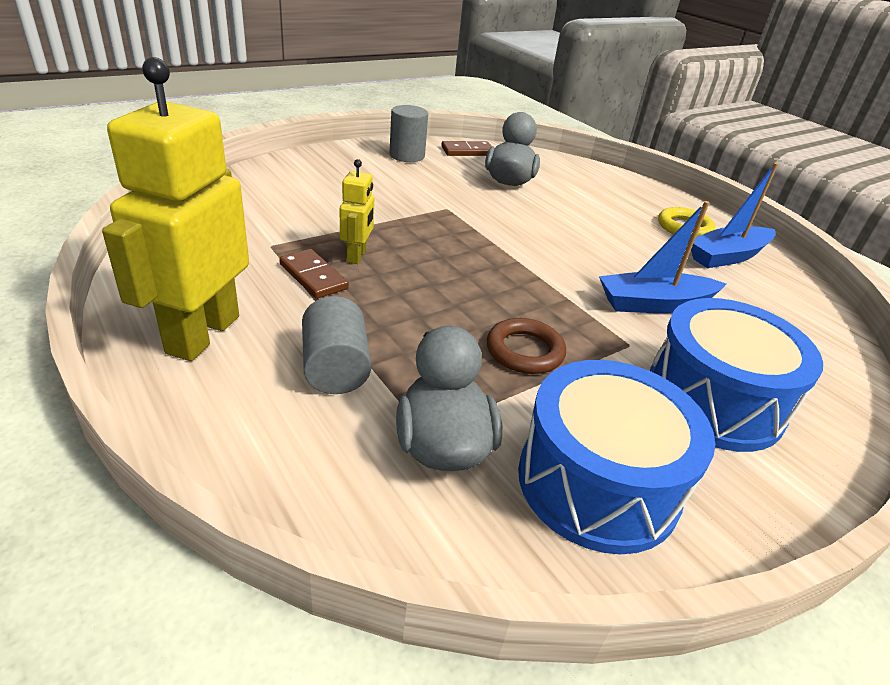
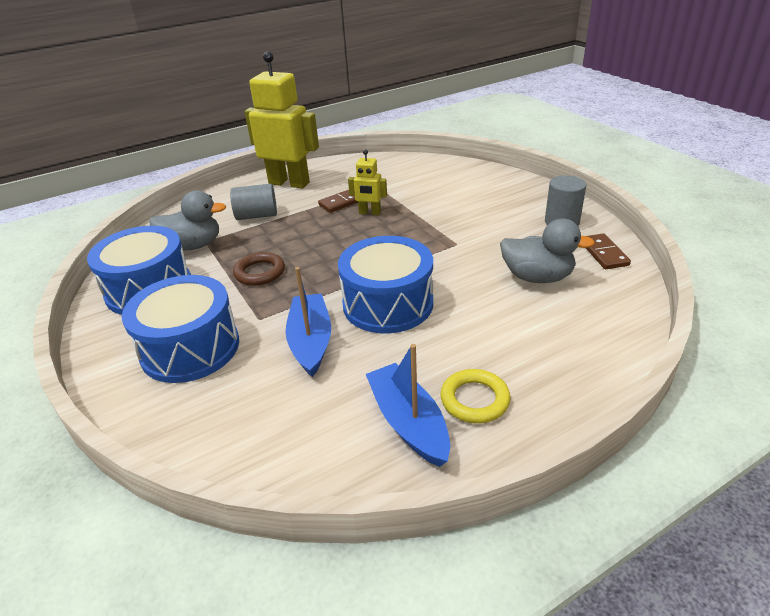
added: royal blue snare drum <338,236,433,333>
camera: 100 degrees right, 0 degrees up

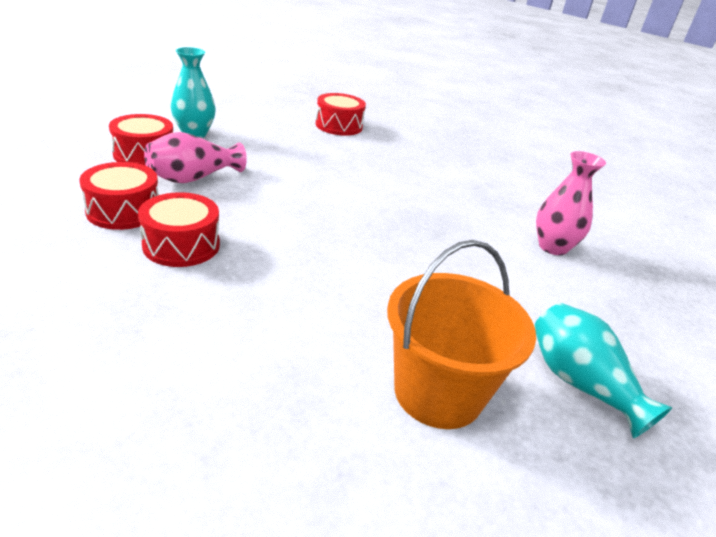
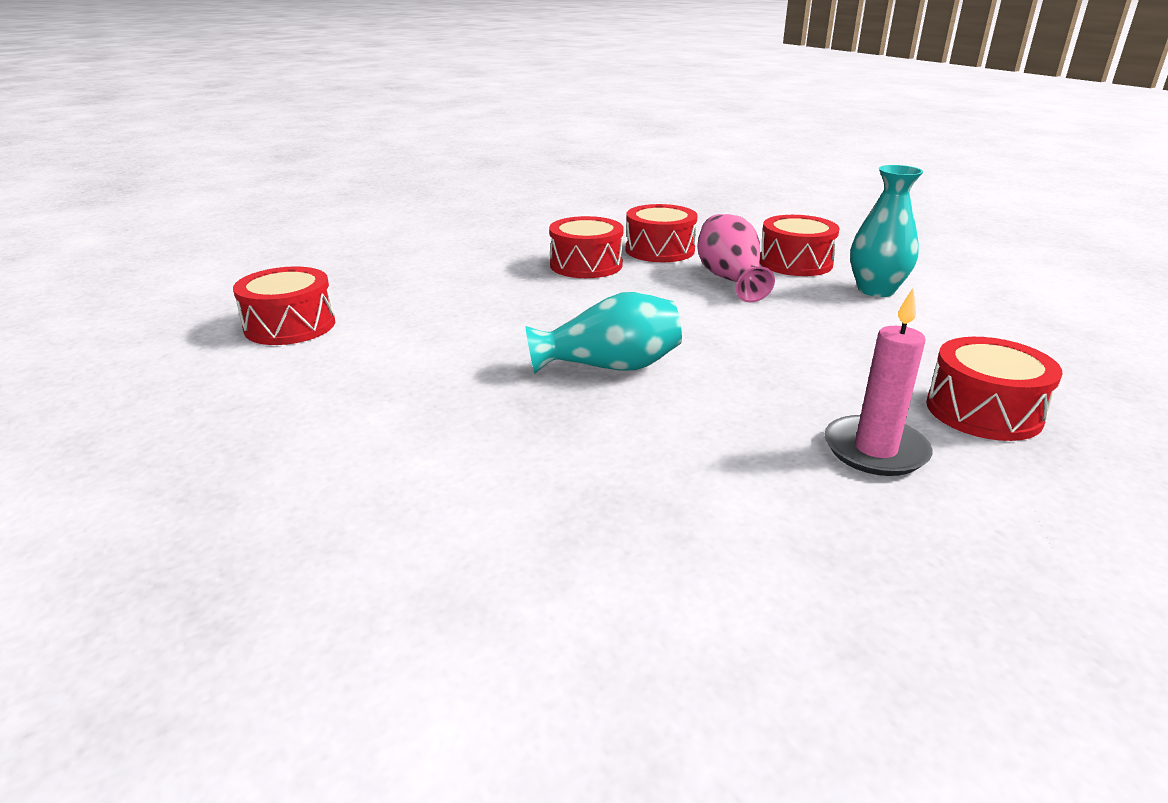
removed: rose-pink tall vase <536,151,606,255>
added: rose-pink wax candle <824,288,932,476>
moved: teal tall vase <534,303,672,438> to <525,292,682,374>
replaced: bright orange sand bucket <387,240,536,429> to red snare drum <233,266,335,345>
camera: 120 degrees right, 5 degrees down

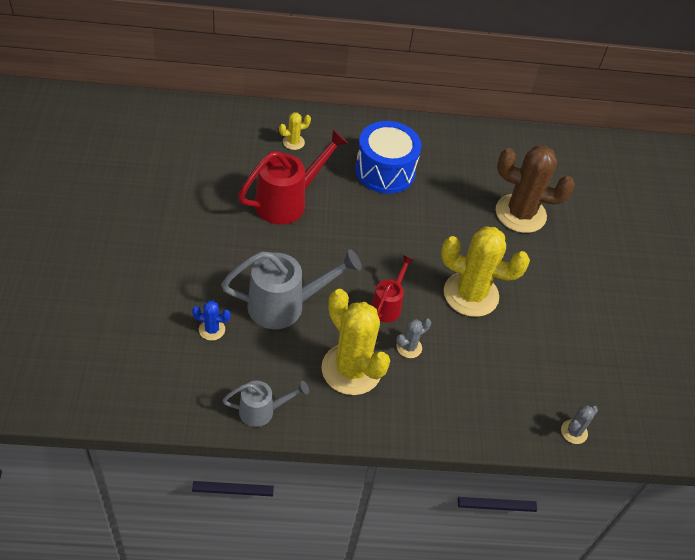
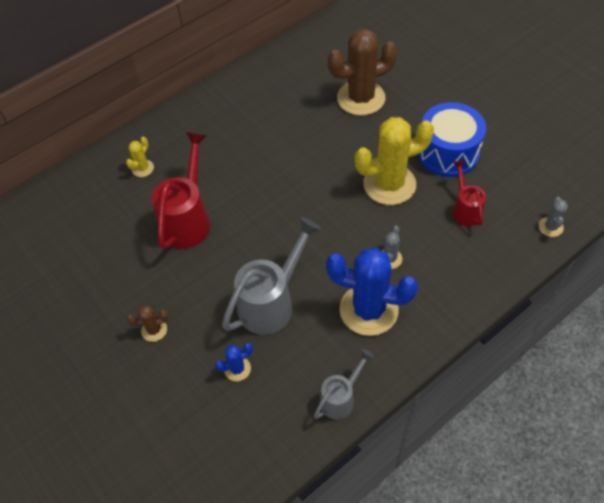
added: russet saguaro cactus <127,305,169,342>
moved: royal blue snare drum <355,121,421,194> to <418,102,486,177>; red watering can <371,255,414,322> to <453,160,486,226>
recoloured: golden saguaro cactus <321,289,390,395> to royal blue saguaro cactus <326,248,418,336>
camera: 30 degrees left, 5 degrees up

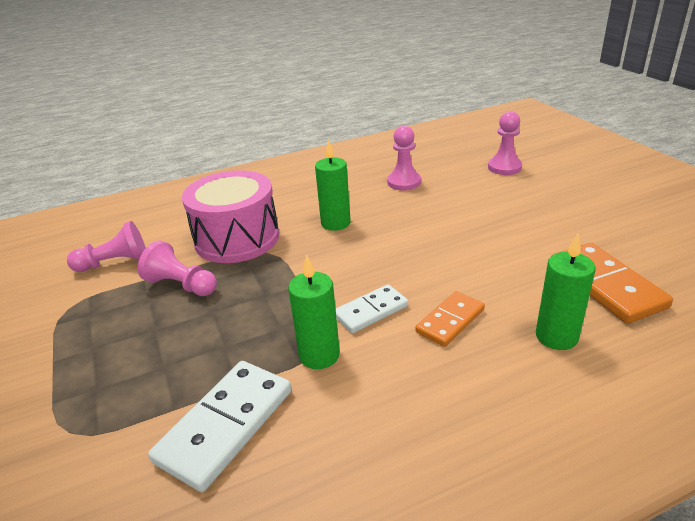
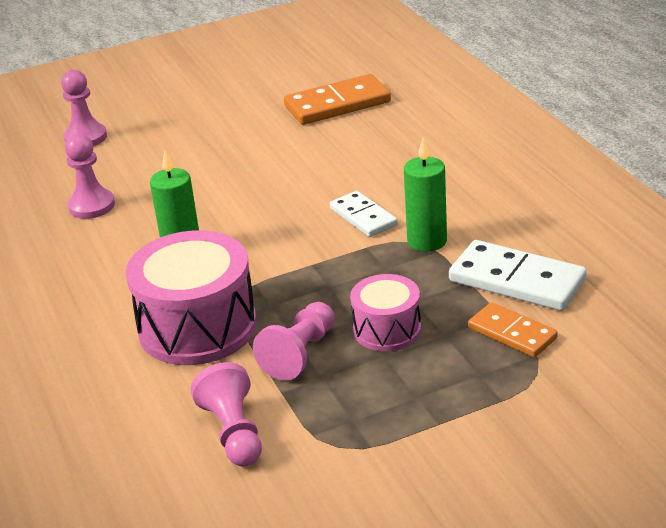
removed: leaf-green wax candle <536,234,596,350>
added: rose-pink snare drum <350,274,421,351>
moved: bright orange domino piece <415,291,485,347> to <468,302,558,357>
camera: 90 degrees left, 0 degrees up

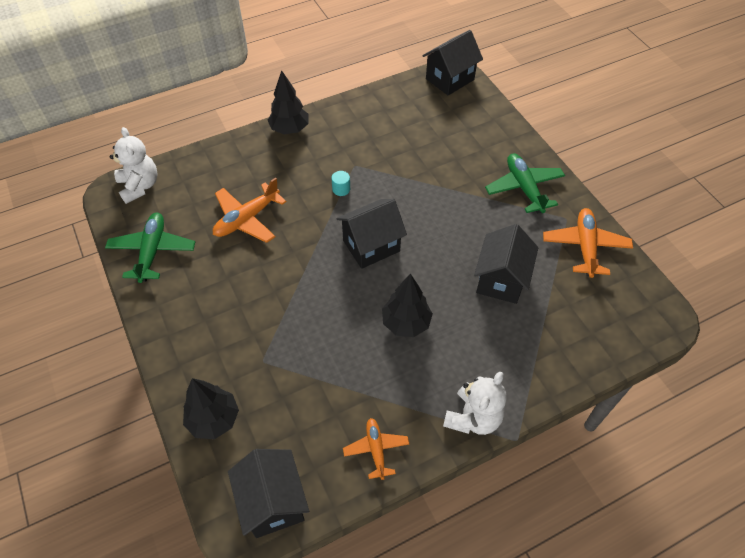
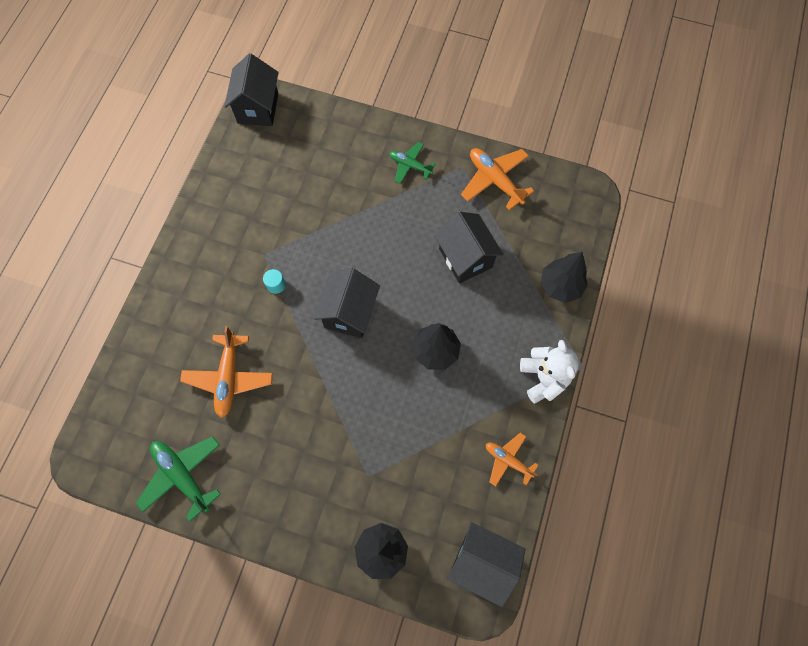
removed: white teddy bear <110,127,158,204>
moved: jet-black toy tree <268,71,308,134> to <541,252,588,303>
resized: leaf-green plane <485,153,565,213> = <390,142,436,184> x0.63
camera: 45 degrees left, 15 degrees up

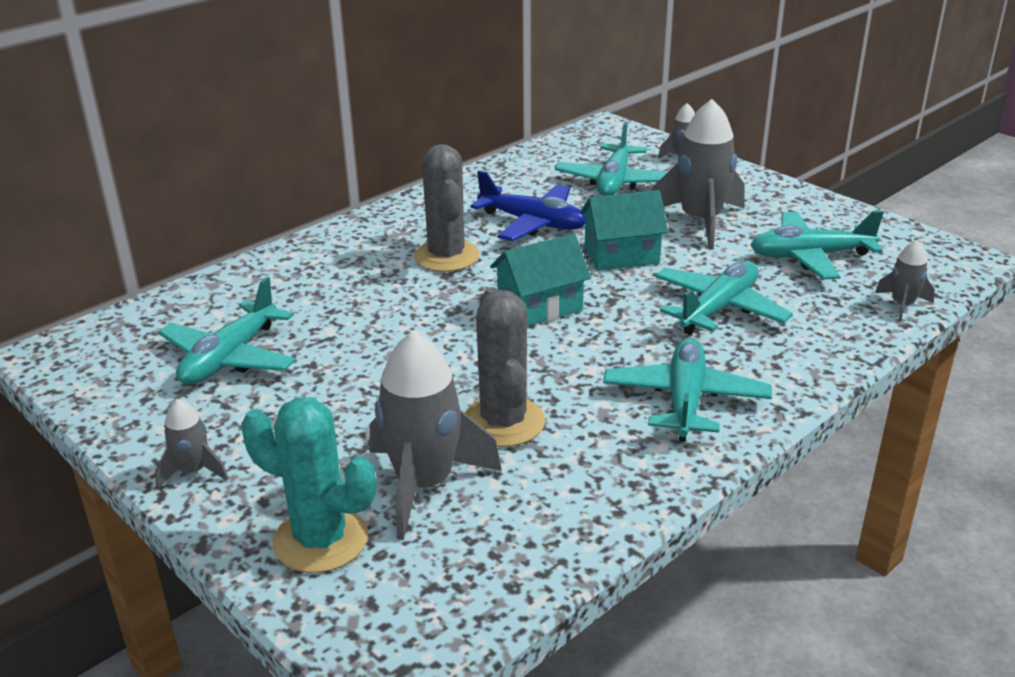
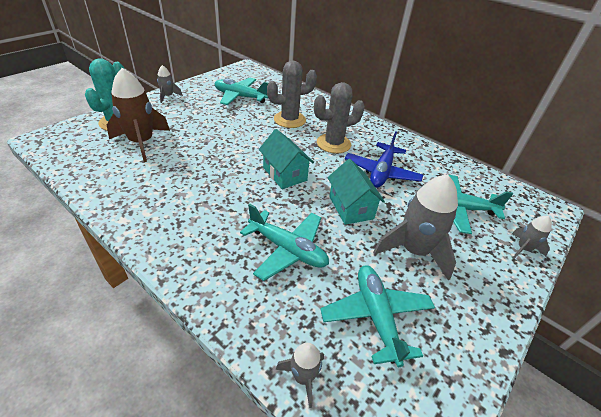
removed: teal plane <603,337,772,441>
moved: ash-grey saguaro cactus <465,287,545,447> to <267,61,317,128>
recoloured: ash-grey spaceship <370,331,502,540> to russet spaceship <107,68,170,162>
camera: 80 degrees right, 10 degrees up

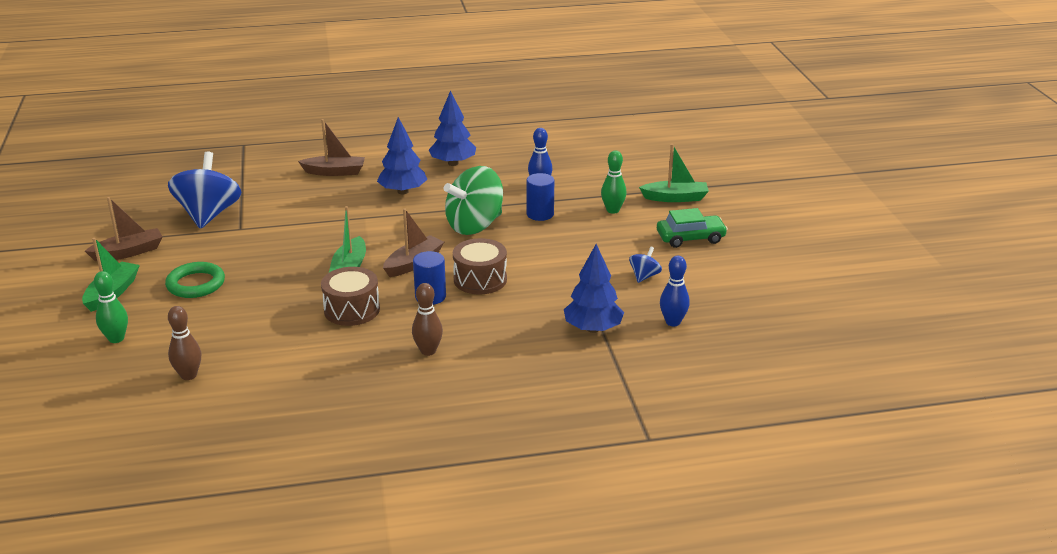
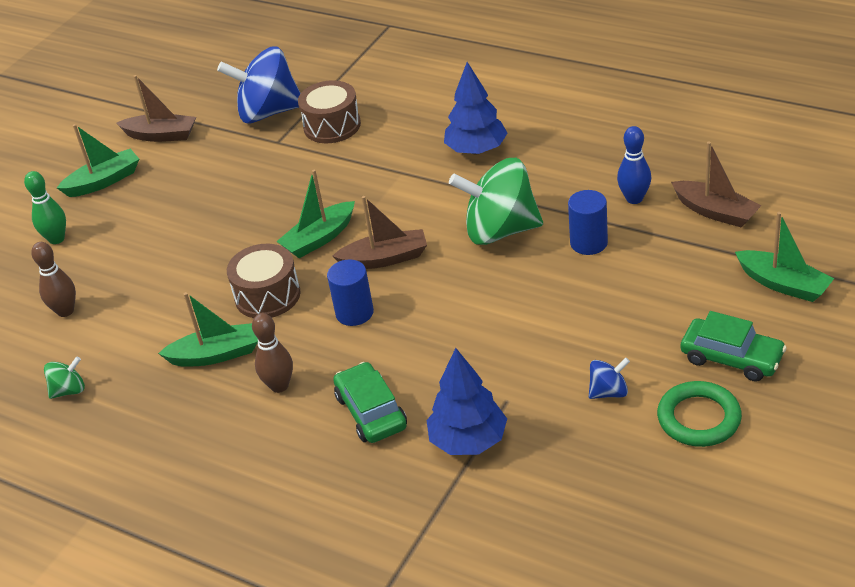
removed: royal blue toy tree <429,91,476,166>; leaf-green bowling pin <601,150,627,214>; royal blue bowling pin <660,256,690,326>
added: leaf-green toy top <44,356,85,399>; leaf-green toy boat <158,292,258,367>; leaf-green toy car <333,362,407,443>
moved: russet snare drum <453,238,507,294> to <298,80,361,143>; leaf-green ring <165,262,225,298> to <657,381,742,447>; russet toy boat <298,119,365,176> to <671,142,762,228>
turned: royal blue toy top <168,151,241,229> = <217,46,301,124> 135 degrees counterclockwise
camera: 45 degrees right, 10 degrees up

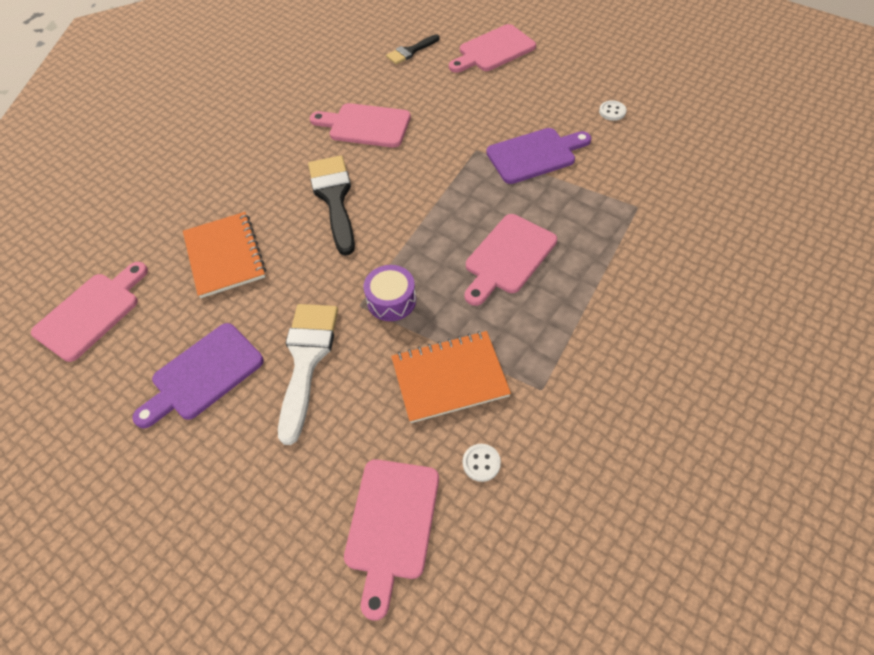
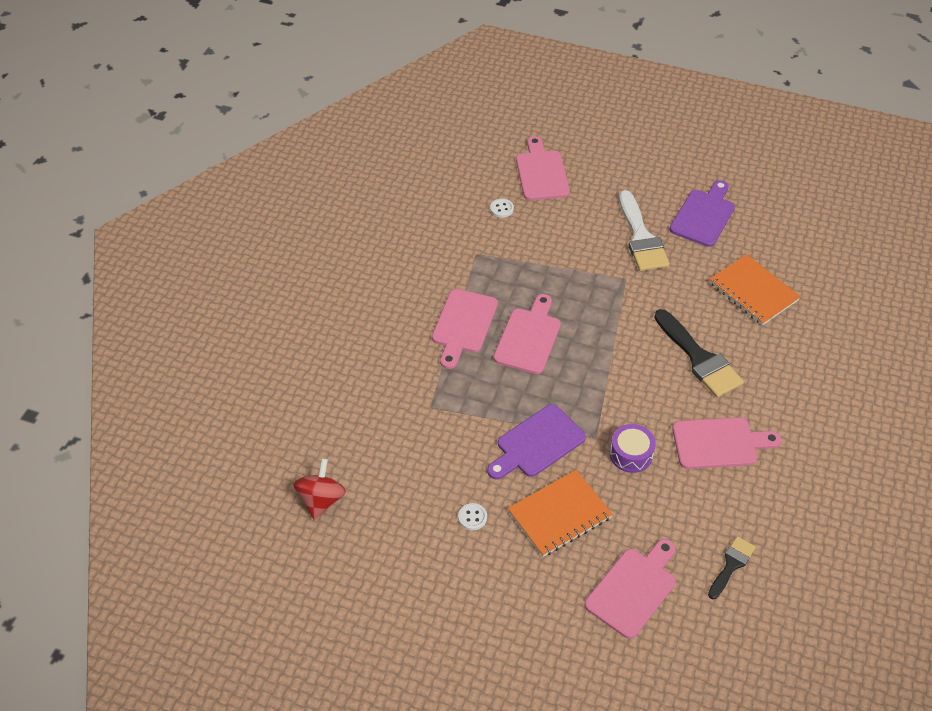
added: red toy top <293,458,346,520>
moved: rose-pink bread board <31,262,148,362> to <432,289,498,369>; bright orange exercise book <391,331,511,423> to <508,470,613,557>; royal purple snare drum <364,265,416,321> to <610,424,656,473>
camera: 160 degrees right, 5 degrees down

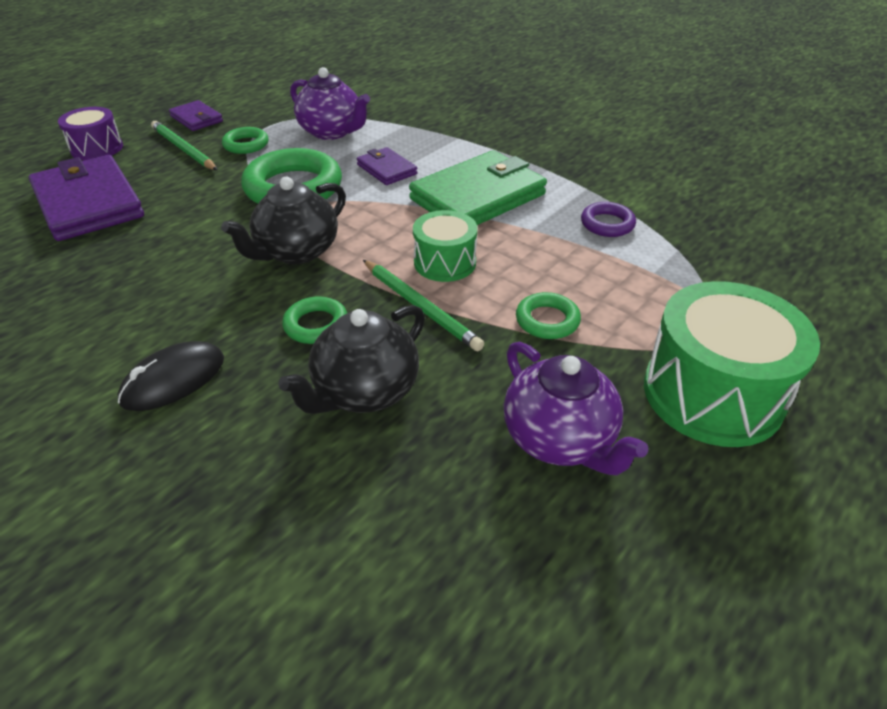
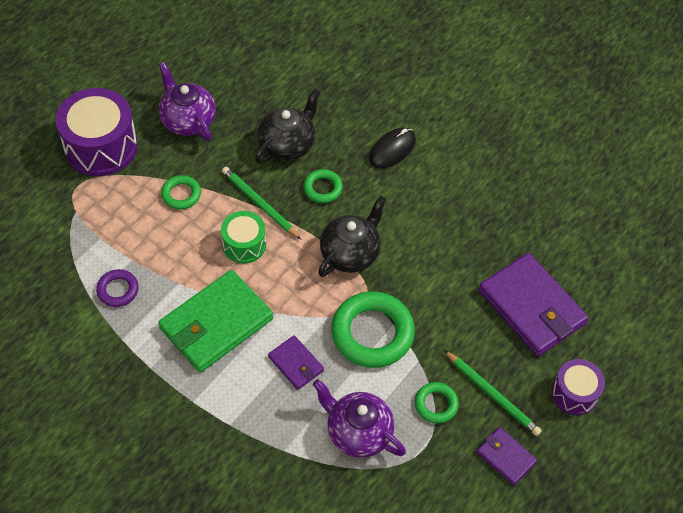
recoloured: leaf-green snare drum <644,281,820,447> to royal purple snare drum <56,88,138,176>
camera: 175 degrees right, 15 degrees up

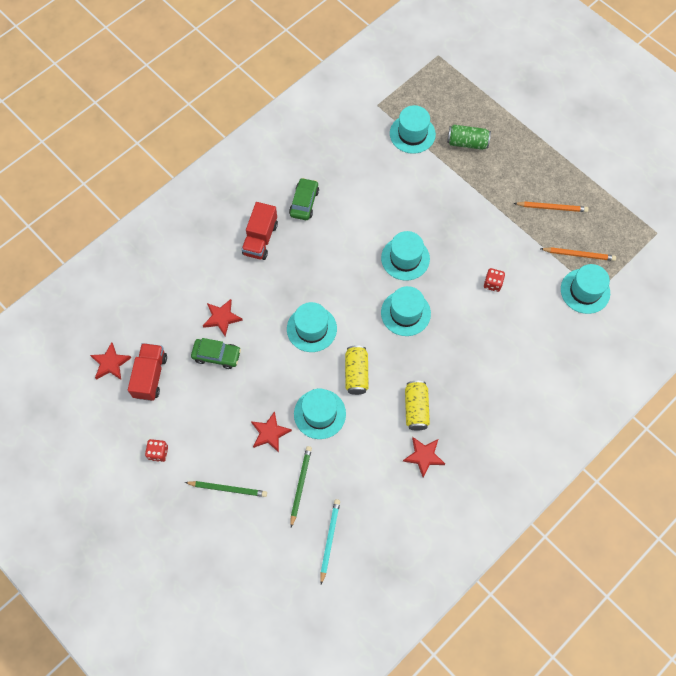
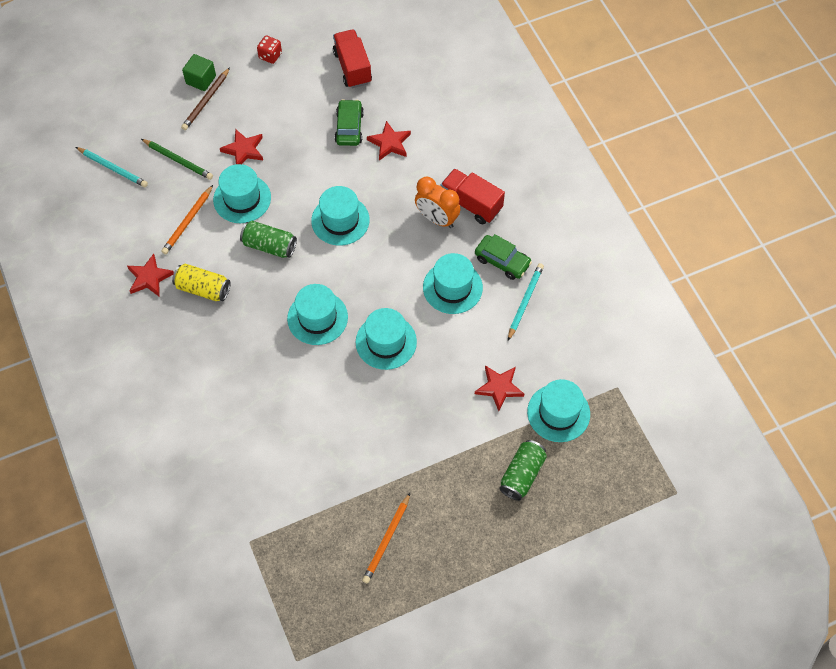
removed: red dice <484,268,505,292>
added: leaf-green block <182,54,216,91>; bright orange alarm clock <415,177,460,228>; teal lead pencil <508,263,544,341>
moved: bright orange lead pencil <540,247,616,261> to <161,185,213,254>; teal tall hat <561,264,610,314> to <423,253,483,314>; red five-pointed star <90,342,131,380> to <475,366,524,411>
recoloured: leaf-green lead pencil <184,481,267,497> to russet lead pencil <181,67,230,130>; golden can <345,345,369,395> to leaf-green can <240,221,297,258>
turned: red truck <128,343,167,401> = <333,29,372,88> 135 degrees counterclockwise; leaf-green toy car <191,338,241,369> = <335,99,364,146> 150 degrees clockwise
camera: 110 degrees right, 5 degrees down

